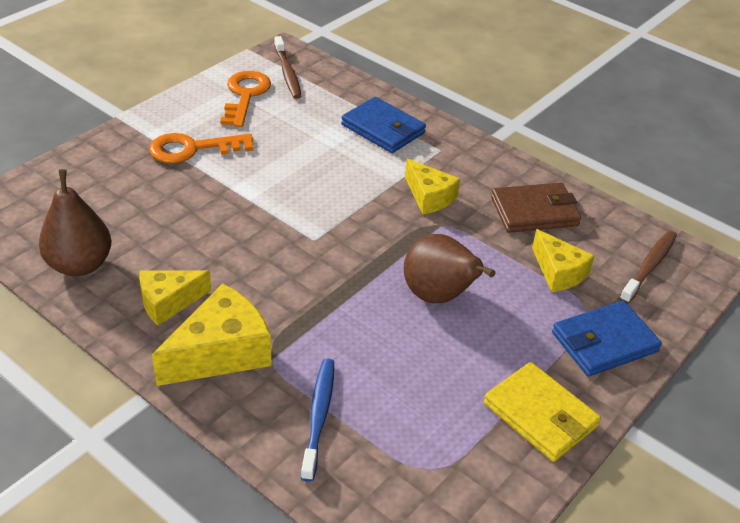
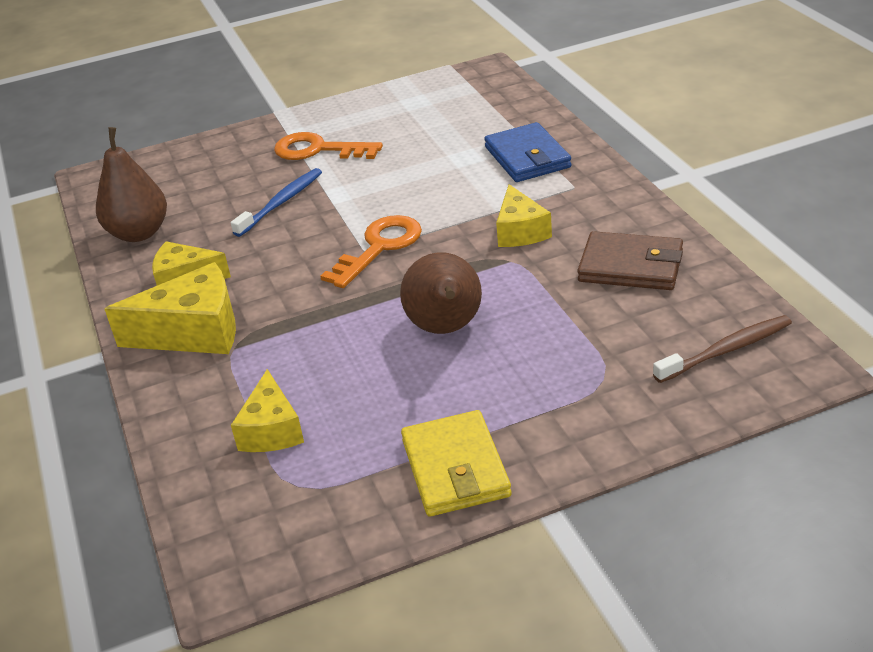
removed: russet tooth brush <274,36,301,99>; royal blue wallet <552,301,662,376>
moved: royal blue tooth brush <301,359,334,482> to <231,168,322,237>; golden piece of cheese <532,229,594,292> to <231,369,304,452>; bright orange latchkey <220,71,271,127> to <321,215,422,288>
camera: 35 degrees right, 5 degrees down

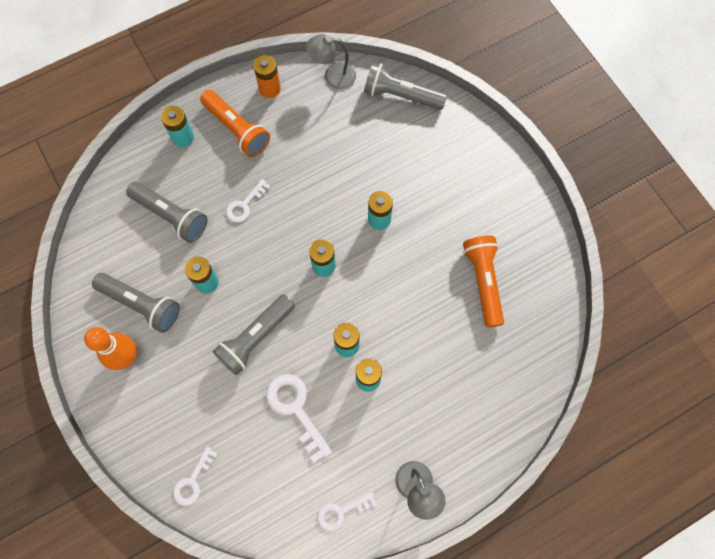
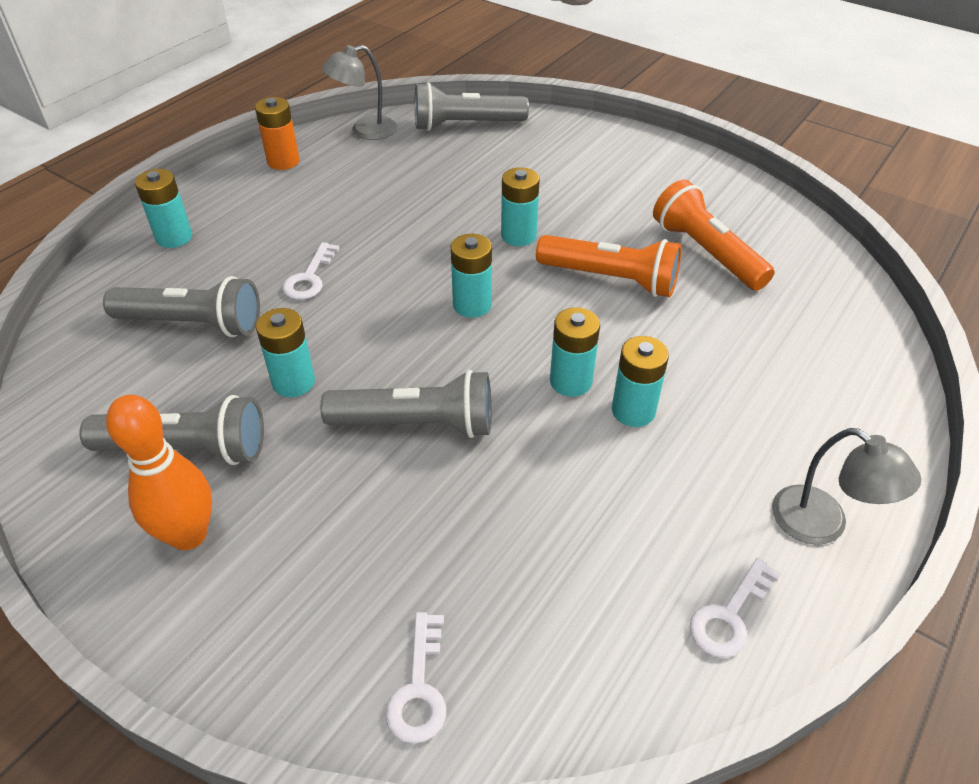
removed: white latchkey <266,374,332,463>
moved: bright orange pocket torch <200,90,270,157> to <536,235,681,297>
turned: ash-grey pocket torch <213,294,295,375> = <320,370,491,438> 105 degrees counterclockwise
camera: 25 degrees left, 25 degrees down

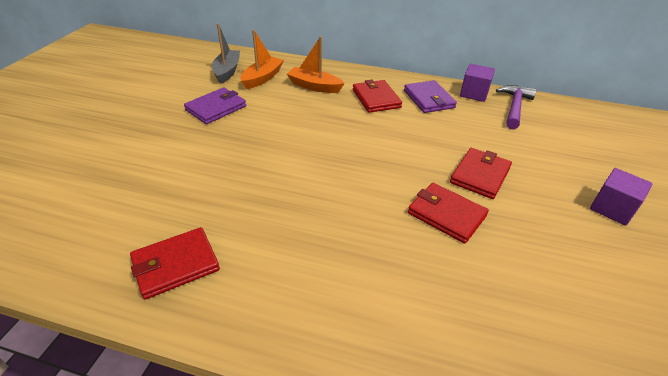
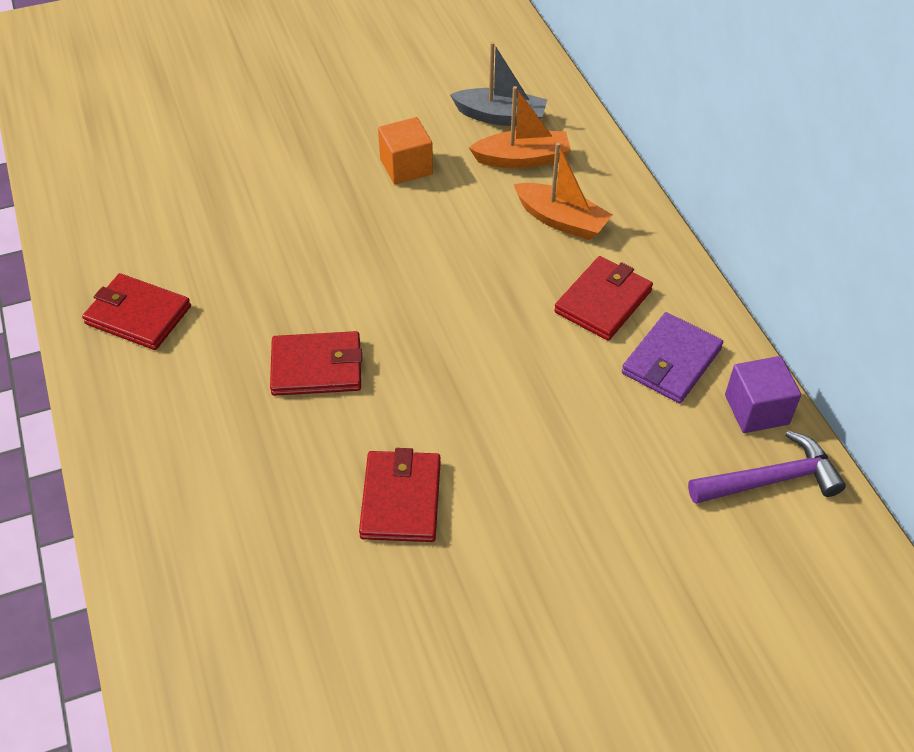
removed: royal purple block <590,168,652,226>
moved: red wallet <450,148,512,199> to <270,331,362,396>
replaced: royal purple wallet <184,87,246,124> to bright orange block <378,117,433,184>
turned: ash-grey toy boat <212,23,240,83> = <450,42,547,126> 45 degrees clockwise; bright orange toy boat <287,36,345,93> = <514,143,612,240> 135 degrees clockwise
camera: 55 degrees right, 10 degrees up

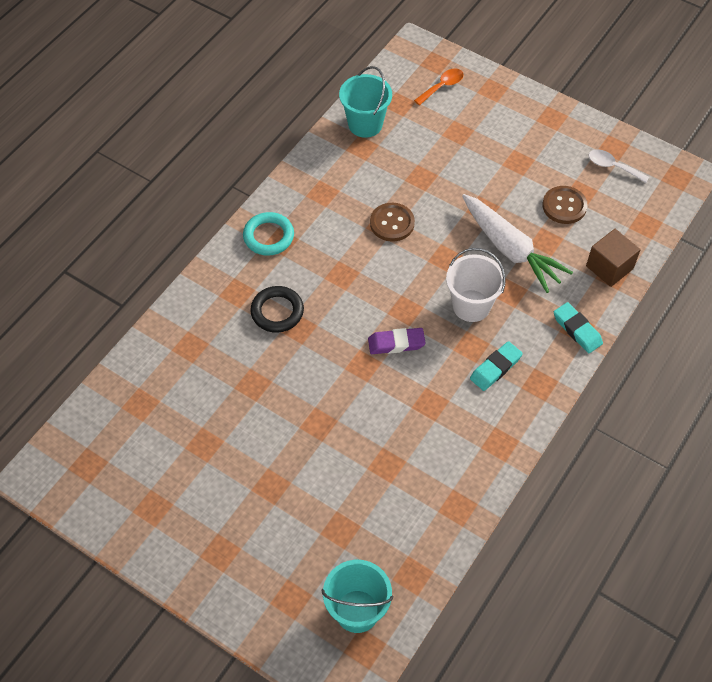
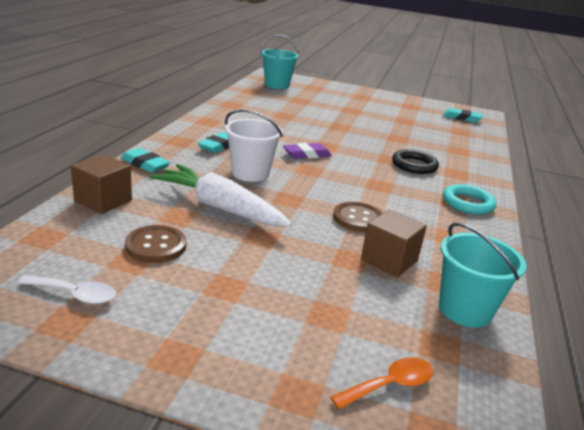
added: russet block <361,209,427,277>; teal eraser <443,108,483,123>
turned: bright orange spoon <414,68,464,105> = <330,357,433,409> 150 degrees counterclockwise
camera: 160 degrees right, 30 degrees down

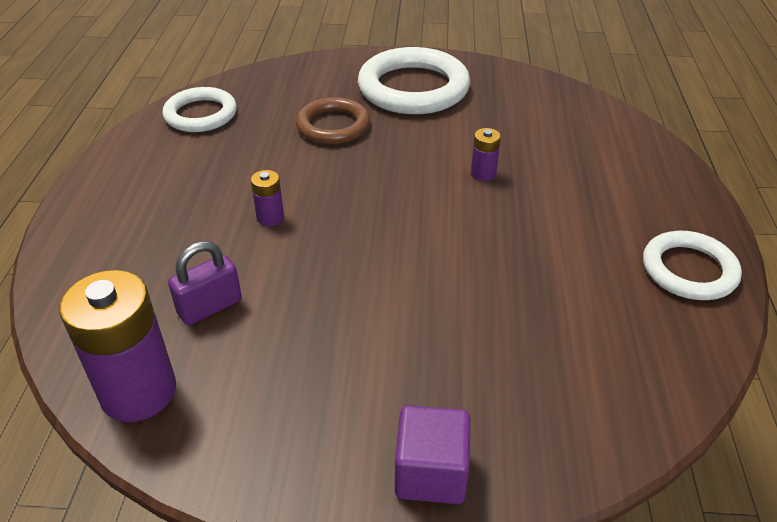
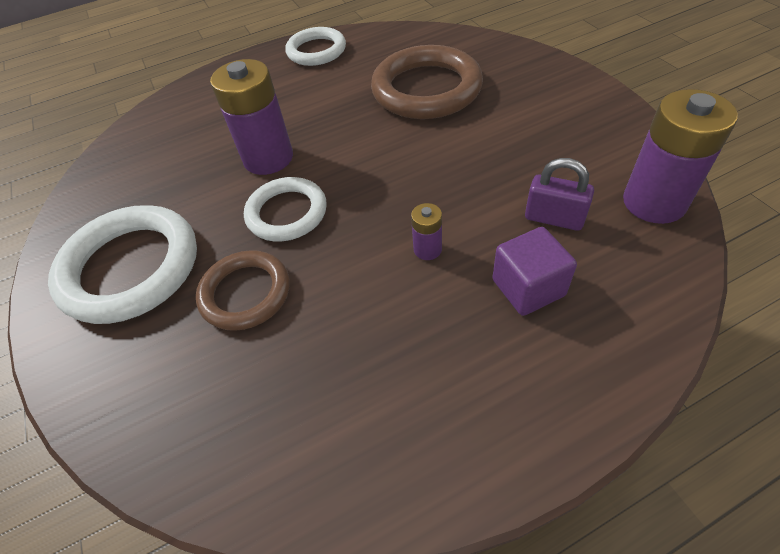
added: russet ring <371,45,483,119>
moved: white ring <163,87,237,132> to <244,177,327,241>; royal purple block <395,405,470,504> to <492,227,577,316>
resized: royal purple power cell <471,128,501,181> = <210,59,293,175> x2.15
camera: 115 degrees left, 10 degrees up

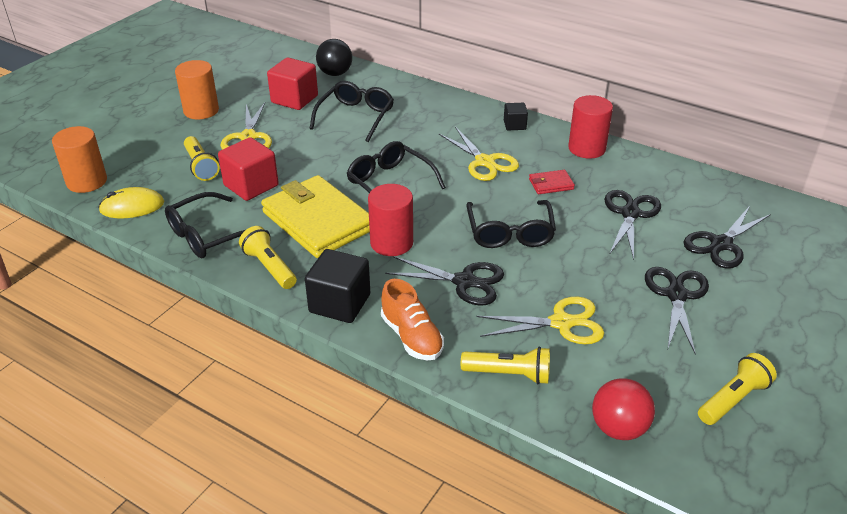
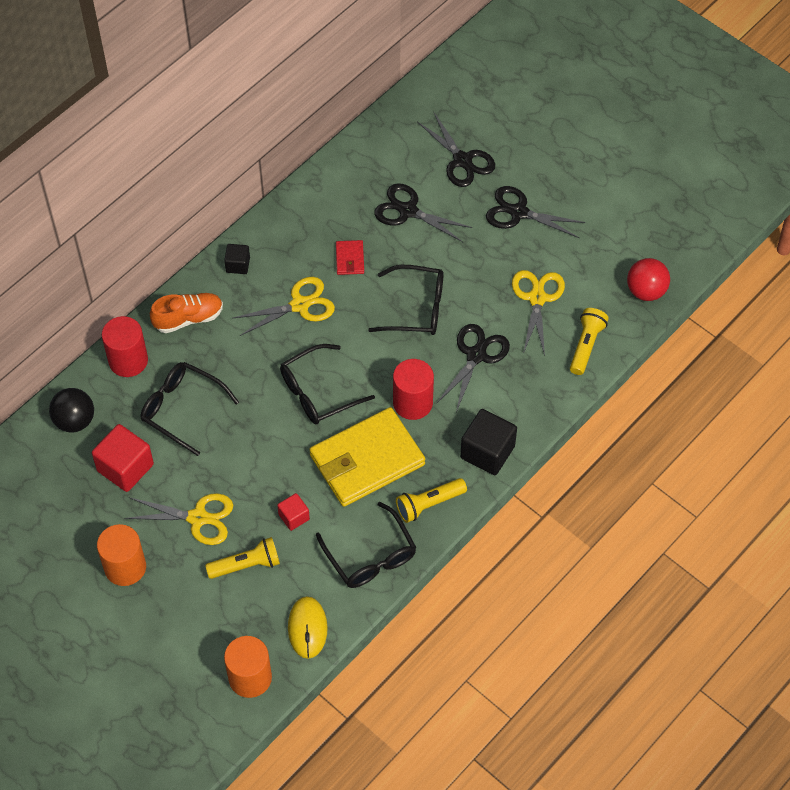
removed: golden pocket torch <698,353,777,425>
moved: red solid cylinder <568,95,613,159> to <102,316,148,377>; bright orange shoe <381,279,444,360> to <150,293,223,333>
resized: red block <218,137,279,201> = <277,493,310,531> x0.55
camera: 80 degrees left, 20 degrees up

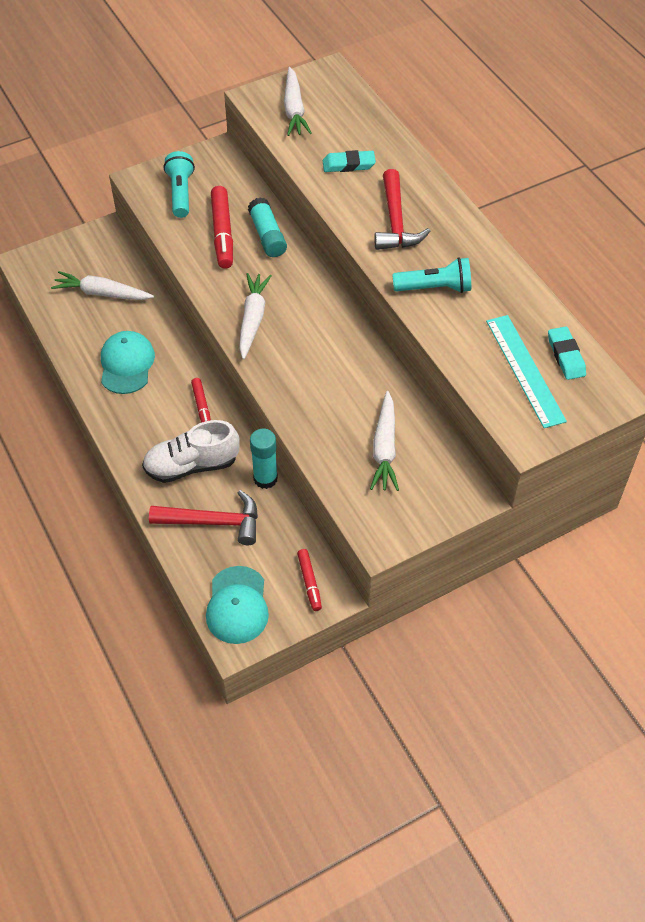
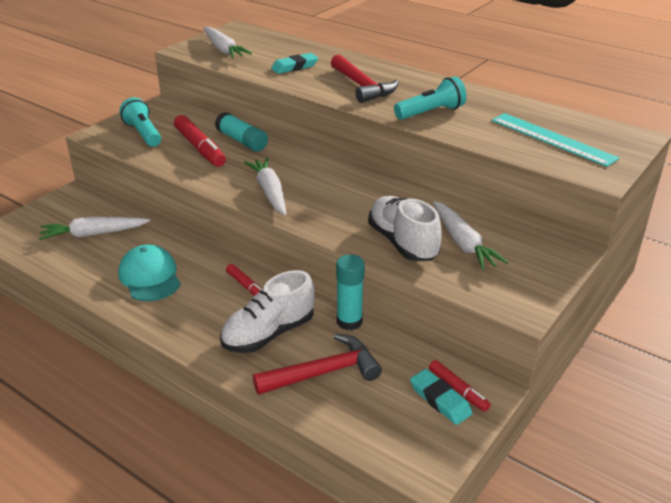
removed: teal peaked cap <206,566,269,644>
added: white shoe <368,196,441,261>
moved: teal eraser <548,326,586,380> to <410,369,473,425>
camera: 25 degrees left, 20 degrees down

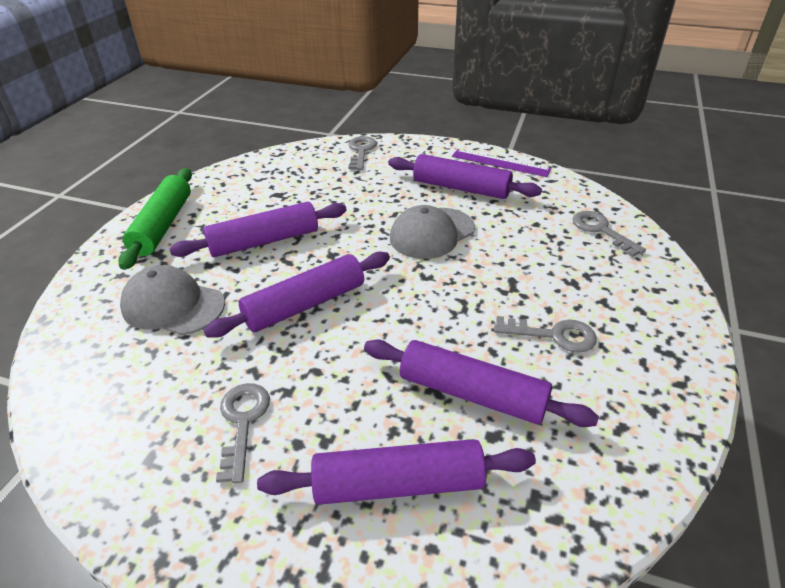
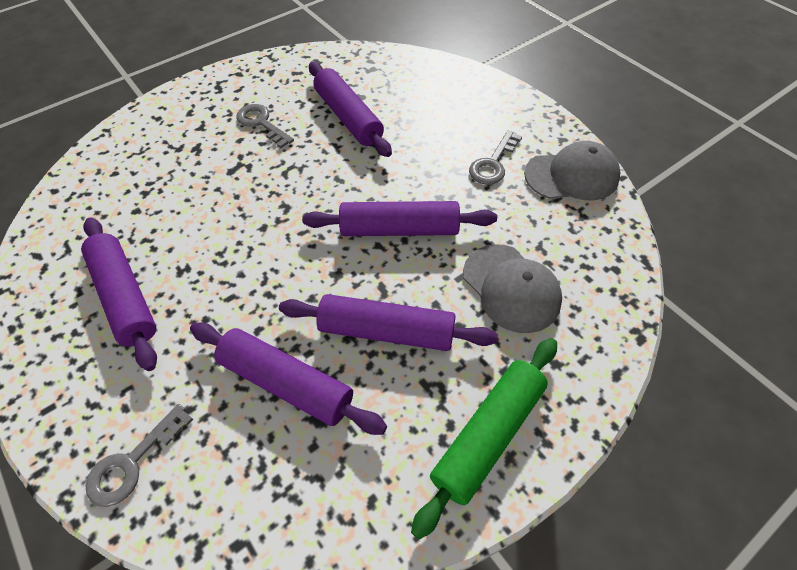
removed: royal purple ruler <452,149,551,177>; ash-grey latchkey <573,211,646,257>
moved: royal purple dough roller <257,439,536,505> to <190,322,387,435>; ash-grey peaked cap <390,205,475,259> to <524,141,620,200>
camera: 145 degrees left, 15 degrees up

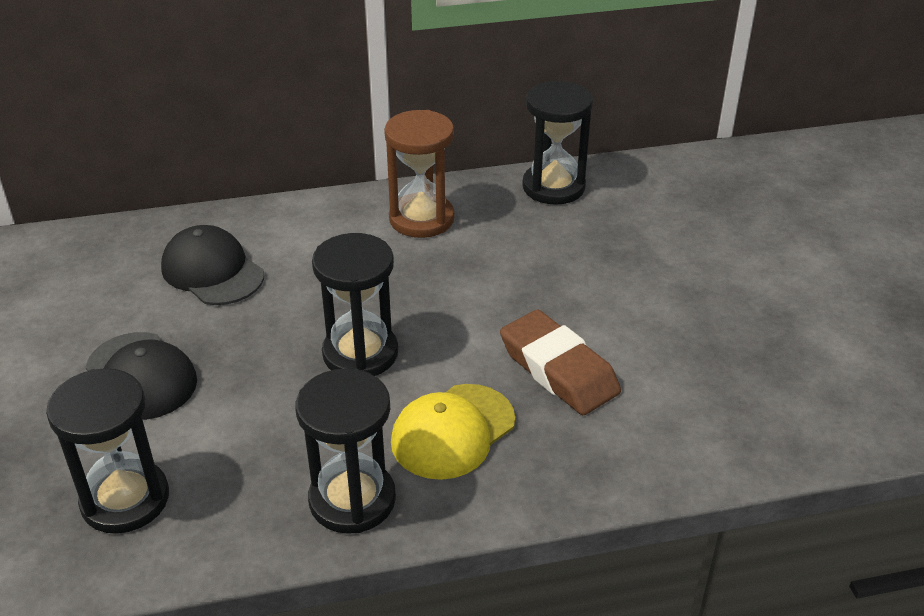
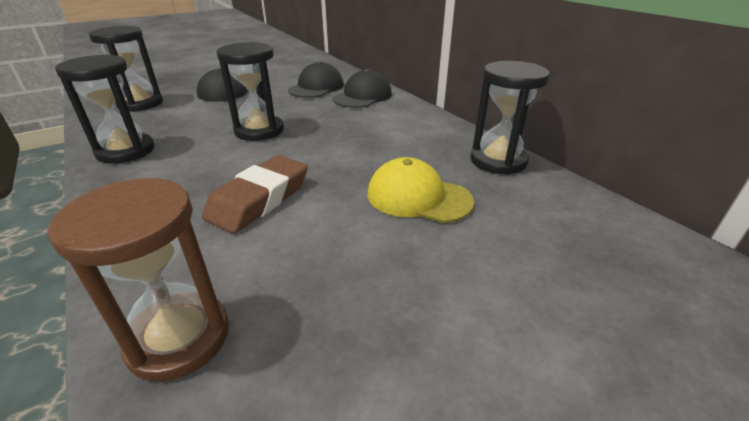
added: jet-black peaked cap <333,69,392,108>
moved: russet sand timer <384,110,454,238> to <48,178,229,381>; golden peaked cap <391,384,515,480> to <367,157,474,223>
camera: 70 degrees right, 5 degrees down

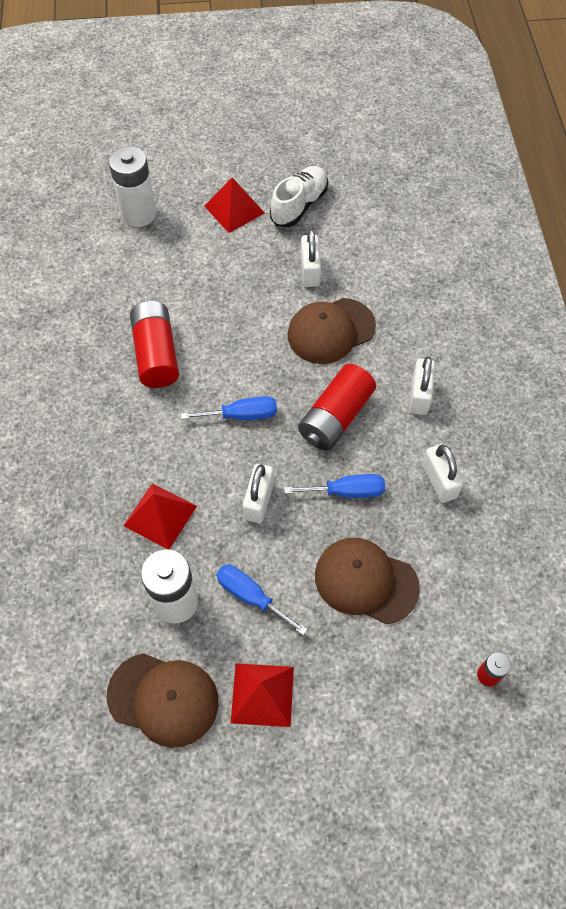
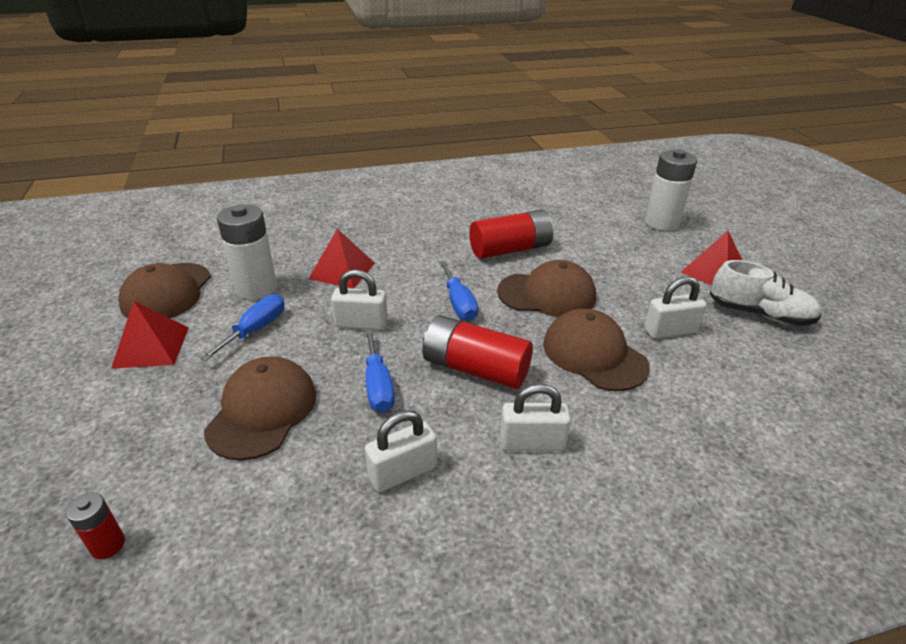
added: russet peaked cap <497,260,596,317>
camera: 80 degrees right, 25 degrees down

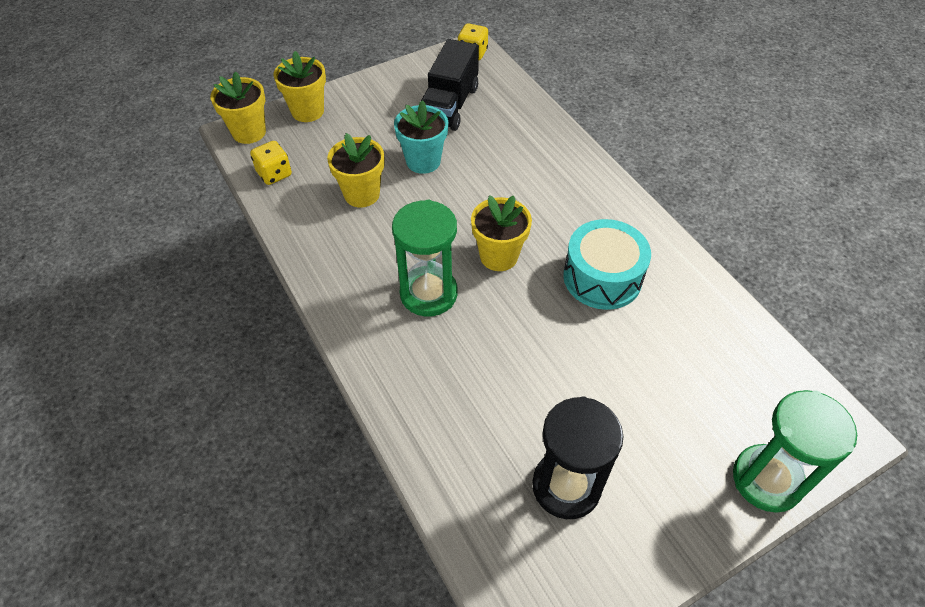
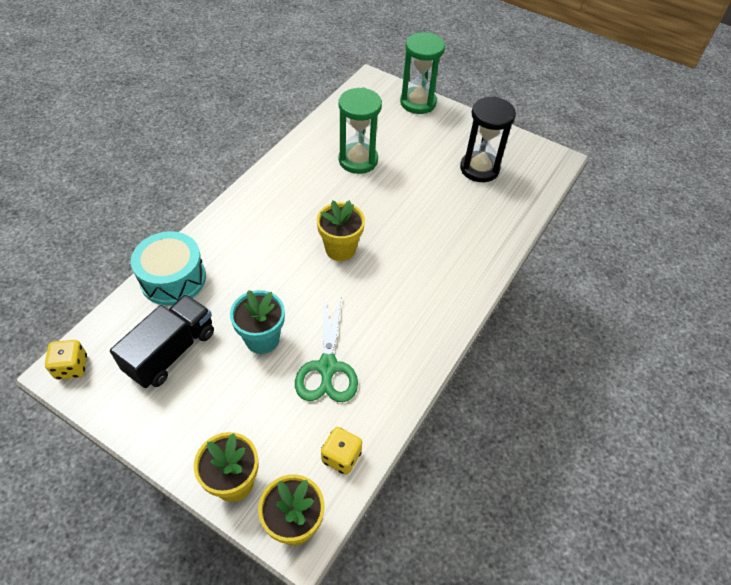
moved: teal snare drum <563,219,651,310> to <131,231,206,306>; leaf-green sand timer <392,200,458,317> to <339,87,382,174>
replaced: golden plant pot <327,133,385,207> to leaf-green scissors <295,295,358,402>
turned: jet-black truck <421,39,479,131> = <110,294,214,388> 45 degrees counterclockwise
camera: 120 degrees left, 0 degrees up

